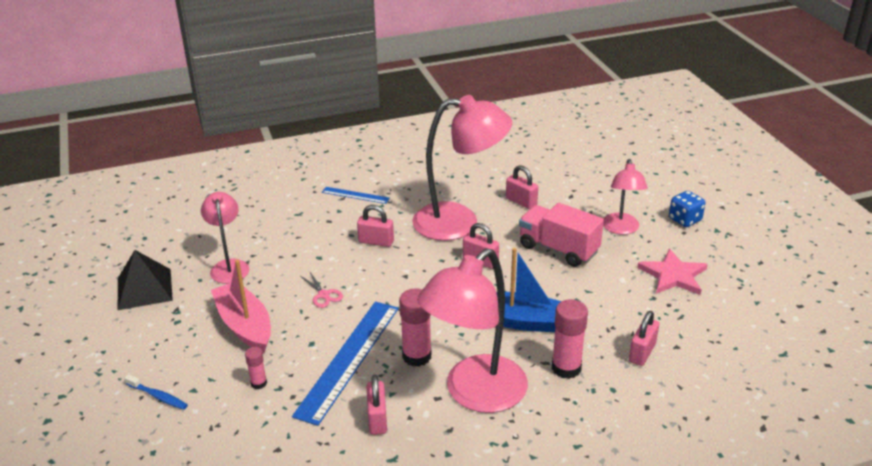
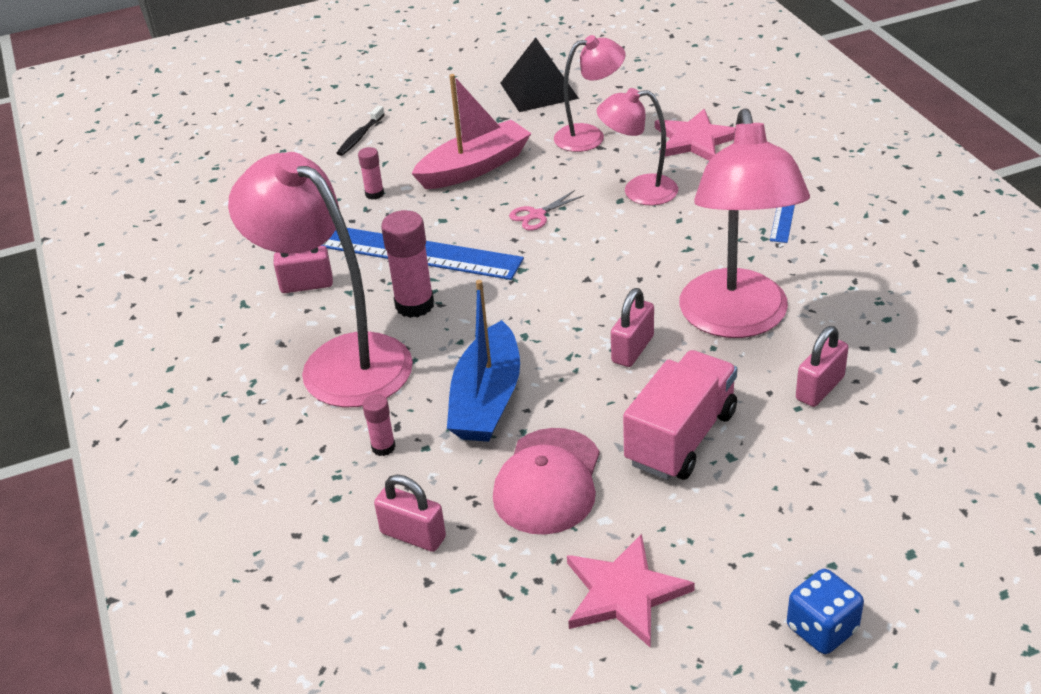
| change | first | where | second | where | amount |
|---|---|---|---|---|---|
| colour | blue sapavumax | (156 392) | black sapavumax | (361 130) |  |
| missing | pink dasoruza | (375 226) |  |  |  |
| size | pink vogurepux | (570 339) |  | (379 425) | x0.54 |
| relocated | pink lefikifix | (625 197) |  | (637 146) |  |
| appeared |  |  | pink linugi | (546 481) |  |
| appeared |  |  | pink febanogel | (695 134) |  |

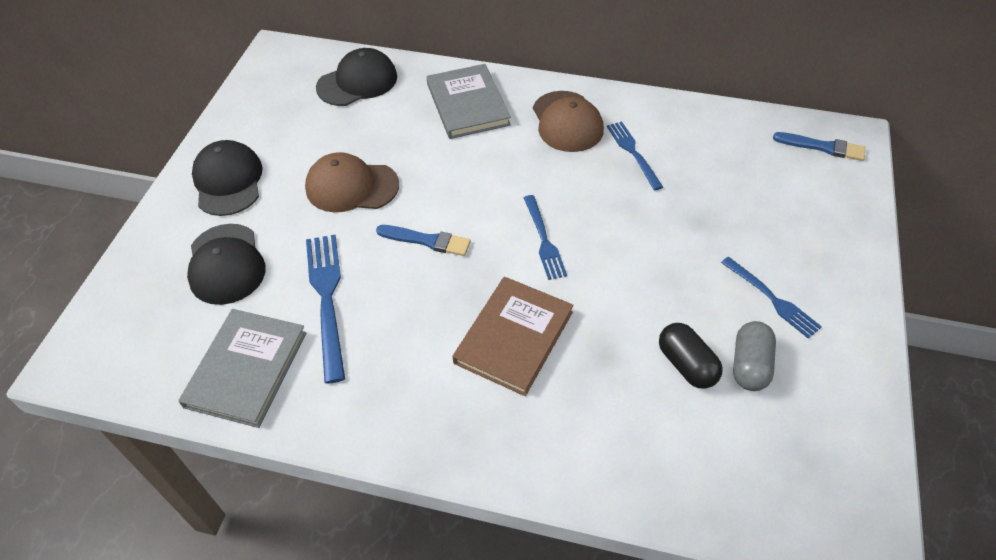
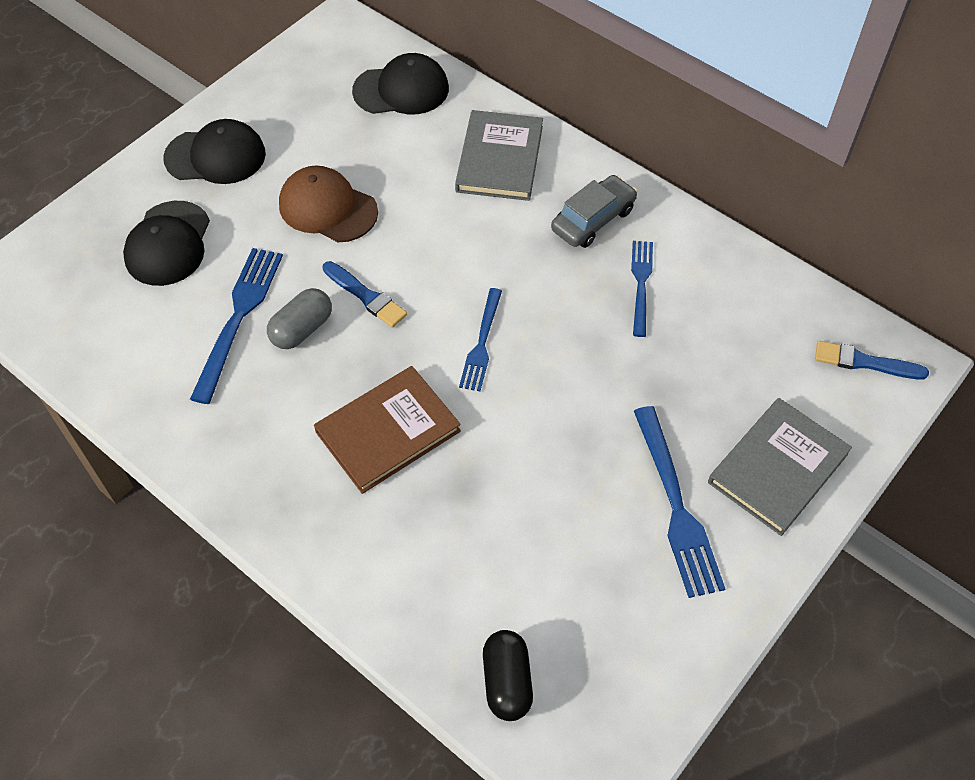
| change | first | where | second | where | amount |
|---|---|---|---|---|---|
| relocated | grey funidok | (242 368) |  | (780 467) |  |
| spun | black linugi | (227 178) |  | (214 151) | 75 degrees clockwise |
| exchanged | brown linugi | (568 121) | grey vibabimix | (594 211) |  |
| relocated | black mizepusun | (691 356) |  | (508 675) |  |
| size | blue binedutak | (771 298) |  | (679 502) | x1.56 |
| relocated | grey mizepusun | (754 356) |  | (299 318) |  |
| spun | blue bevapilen | (819 146) |  | (872 360) | 150 degrees clockwise |

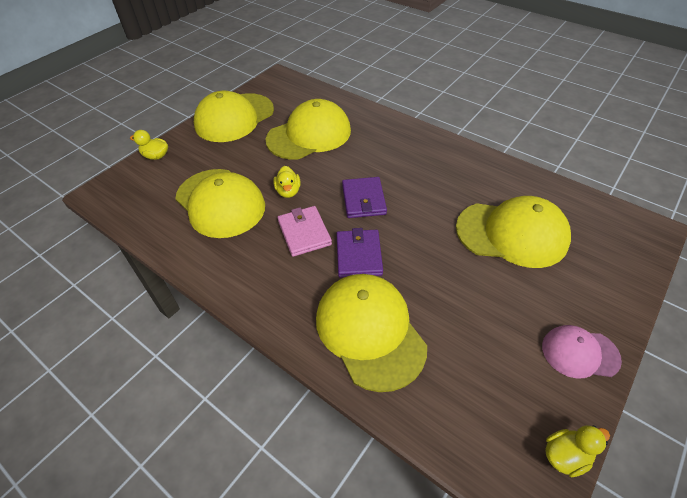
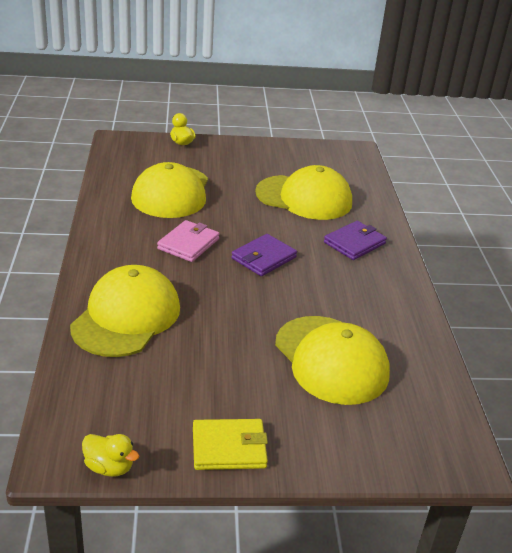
| change | first | where | second | where | amount |
|---|---|---|---|---|---|
| missing | yellow linugi | (234 116) |  |  |  |
| missing | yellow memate | (287 182) |  |  |  |
| relocated | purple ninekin | (359 253) |  | (355 240) |  |
| exchanged | pink linugi | (582 351) | yellow ninekin | (230 444) |  |

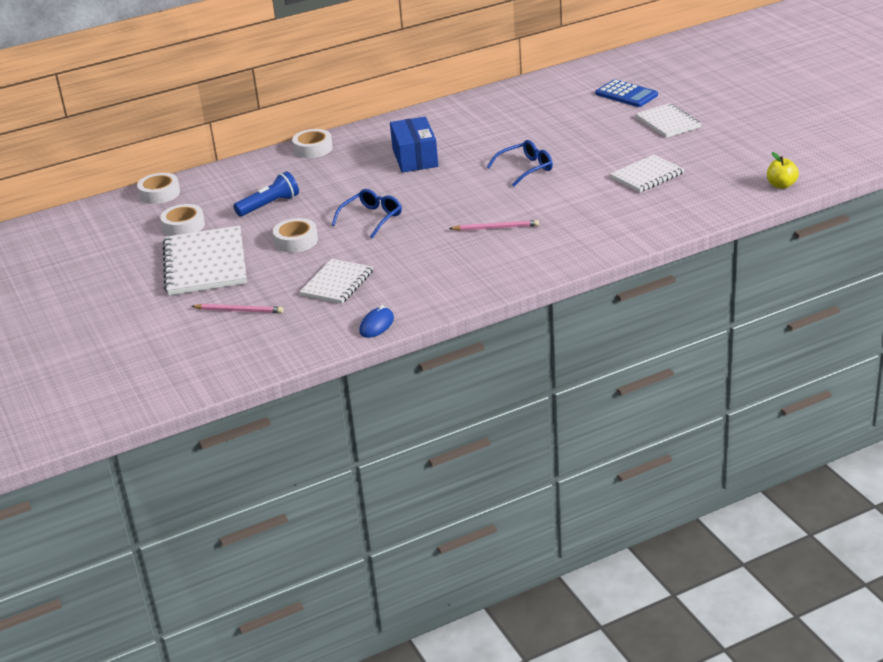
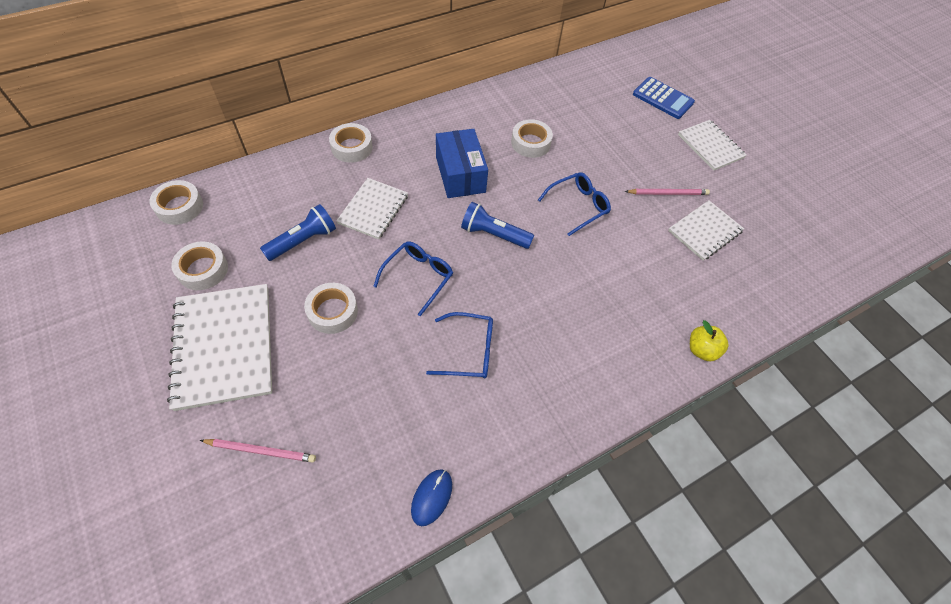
| change | first | where | second | where | amount |
|---|---|---|---|---|---|
| relocated | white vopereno | (336 281) |  | (372 208) |  |
| relocated | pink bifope | (494 225) |  | (667 192) |  |
| relocated | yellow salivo | (783 170) |  | (709 340) |  |
| appeared |  |  | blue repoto | (459 345) |  |
| appeared |  |  | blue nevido | (497 225) |  |
| appeared |  |  | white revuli | (532 138) |  |

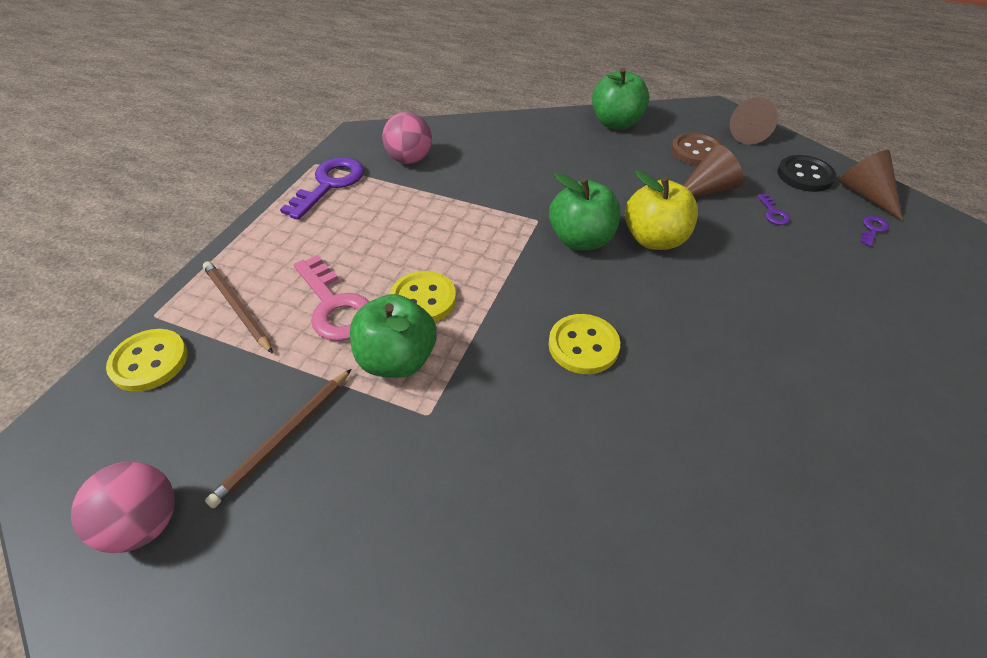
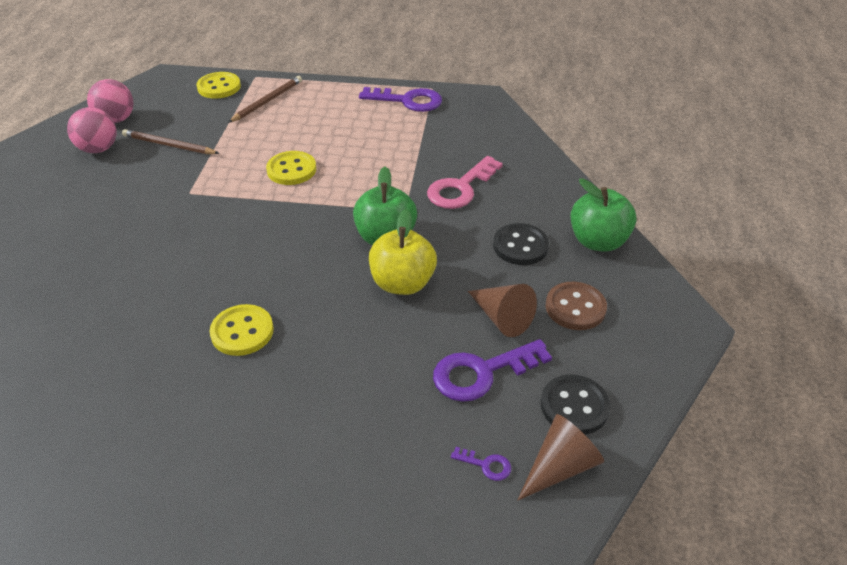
| change | first | where | second | where | amount |
|---|---|---|---|---|---|
| relocated | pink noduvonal | (331 298) |  | (465 182) |  |
| missing | green salivo | (393 336) |  |  |  |
| relocated | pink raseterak | (407 138) |  | (91 130) |  |
| relocated | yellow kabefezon | (584 344) |  | (242 330) |  |
| missing | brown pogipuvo | (754 121) |  |  |  |
| size | purple noduvonal | (774 209) |  | (492 370) | x2.24 |
| appeared |  |  | black kabefezon | (521 244) |  |

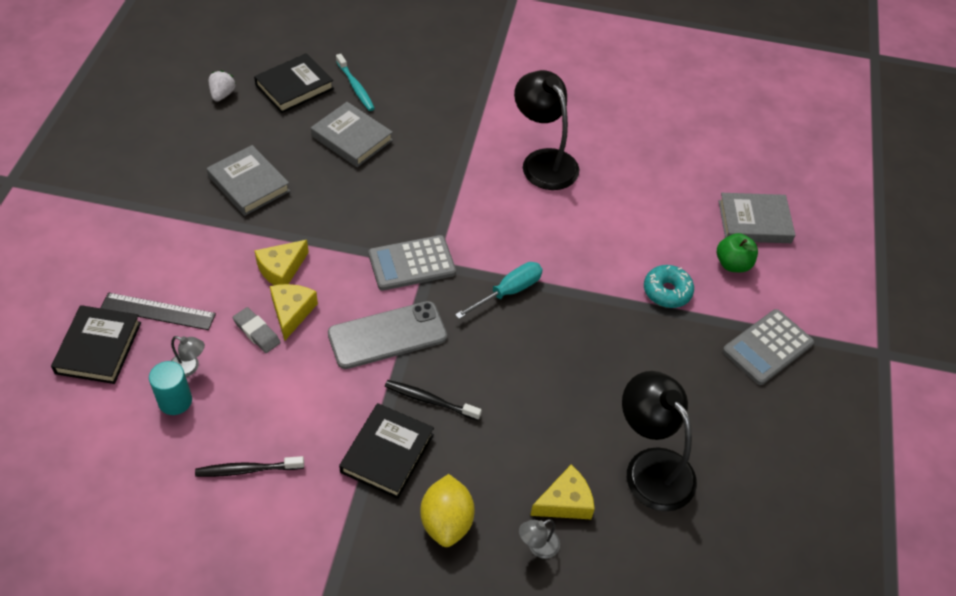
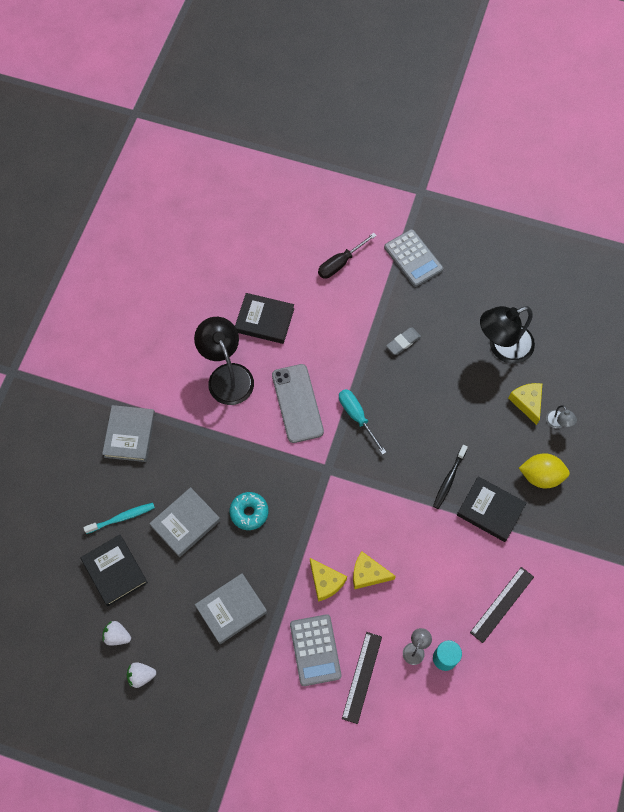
| change | first | where | second | where | amount |
|---|---|---|---|---|---|
| relocated | black funidok | (96 344) |  | (264 318) |  |
| exchanged | black sapavumax | (249 466) | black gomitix | (502 605) |  |
| relocated | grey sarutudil | (257 330) |  | (403 341) |  |
| relocated | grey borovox | (387 335) |  | (298 403) |  |
| relocated | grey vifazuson | (412 263) |  | (316 650) |  |
| spun | black lefikifix | (546 130) |  | (224 361) | 90 degrees clockwise |
| relocated | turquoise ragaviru | (669 286) |  | (249 511) |  |
| exchanged | green salivo | (737 252) | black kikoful | (347 256) |  |
| relocated | grey funidok | (756 218) |  | (128 433) |  |
| appeared |  |  | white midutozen | (141 675) |  |

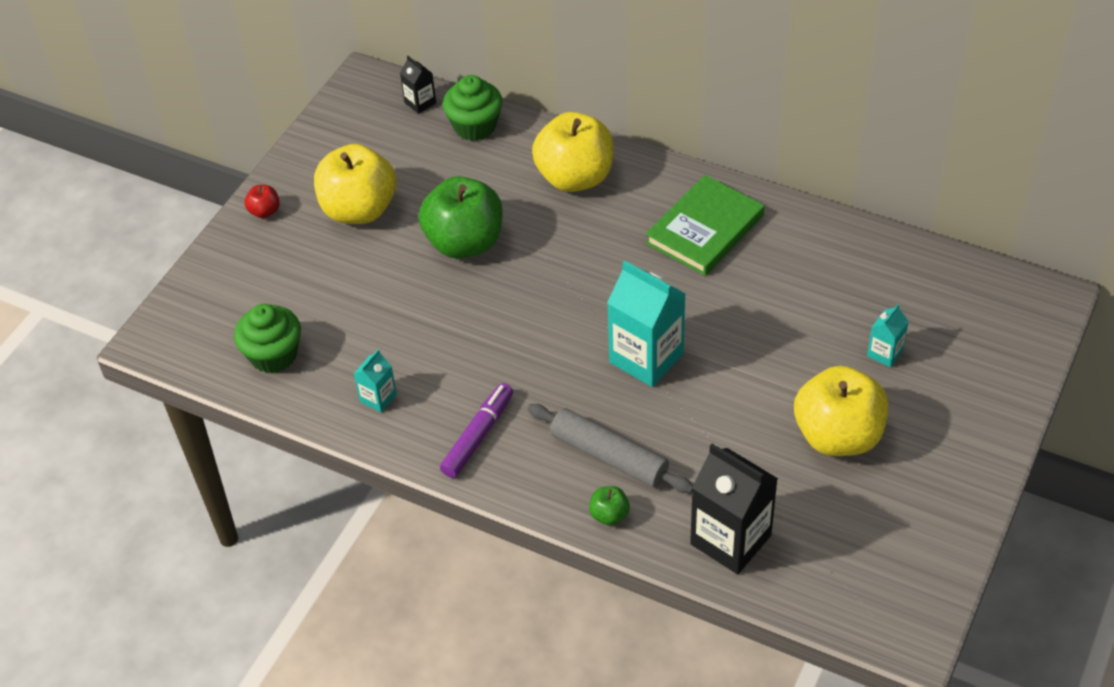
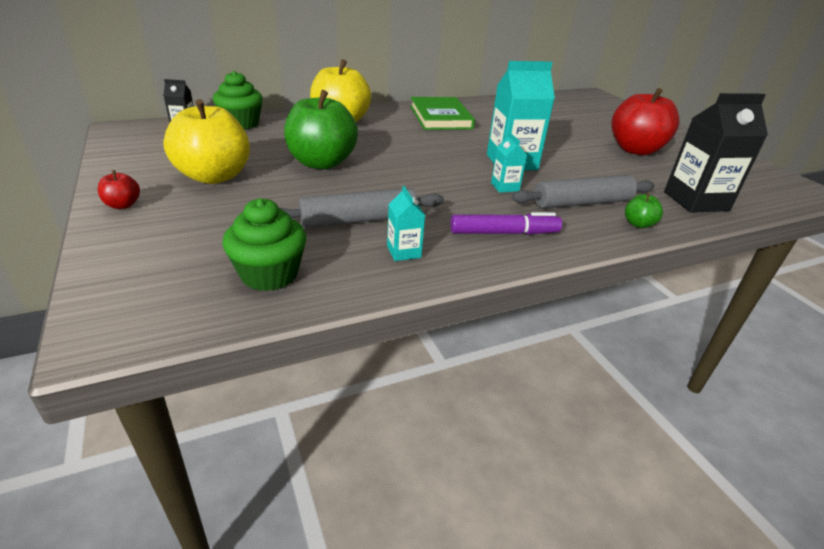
| change | first | where | second | where | amount |
|---|---|---|---|---|---|
| spun | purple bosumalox | (476 430) |  | (506 223) | 105 degrees clockwise |
| colour | yellow salivo | (841 411) | red salivo | (645 121) |  |
| relocated | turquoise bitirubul | (888 336) |  | (509 163) |  |
| appeared |  |  | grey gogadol | (361 208) |  |

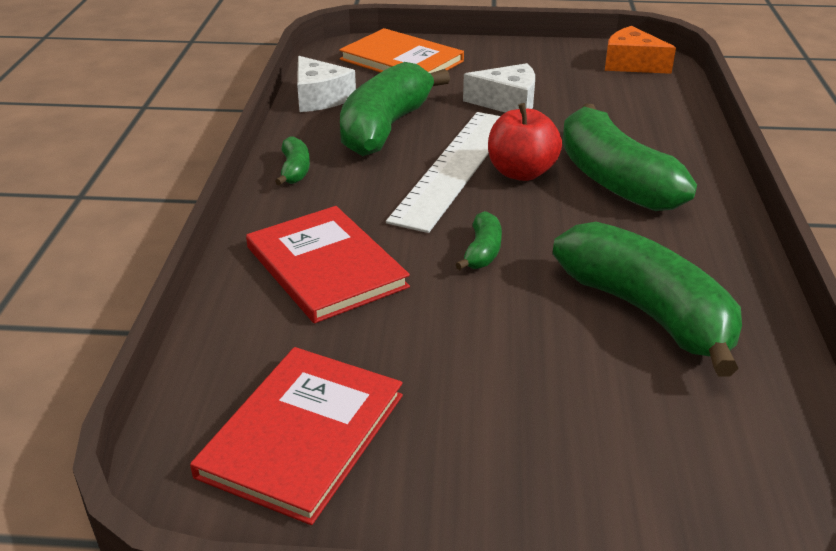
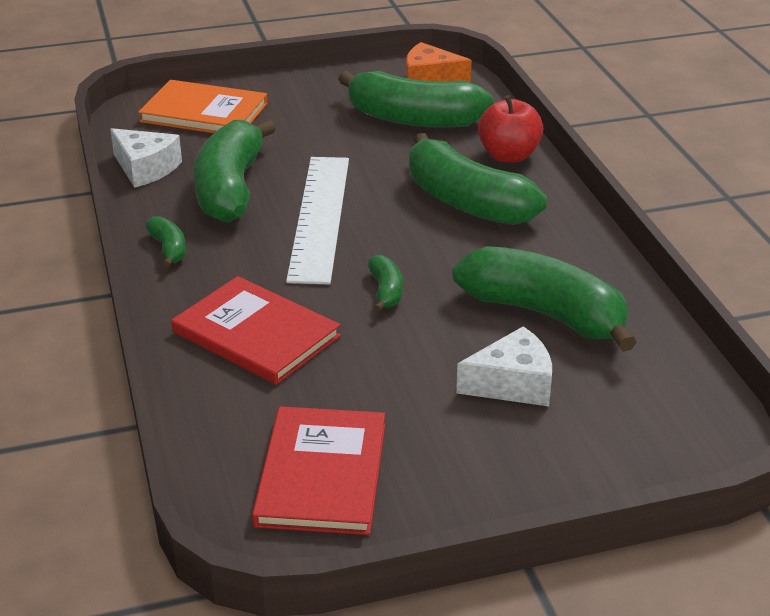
| change | first | where | second | where | amount |
|---|---|---|---|---|---|
| relocated | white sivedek | (499 88) |  | (504 366) |  |
| relocated | red salivo | (525 142) |  | (510 129) |  |
| appeared |  |  | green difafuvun | (415 99) |  |

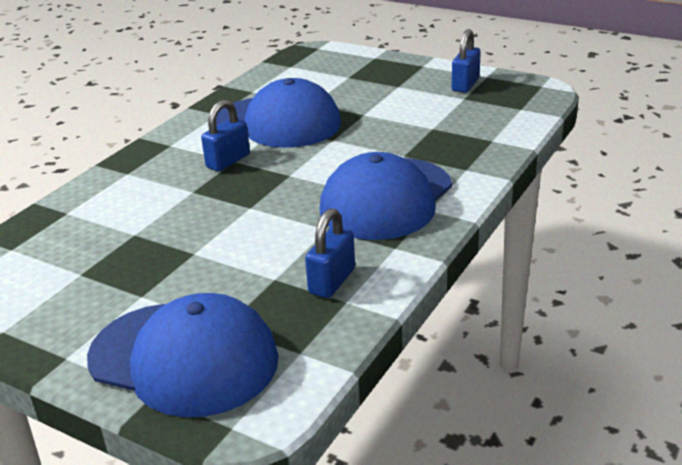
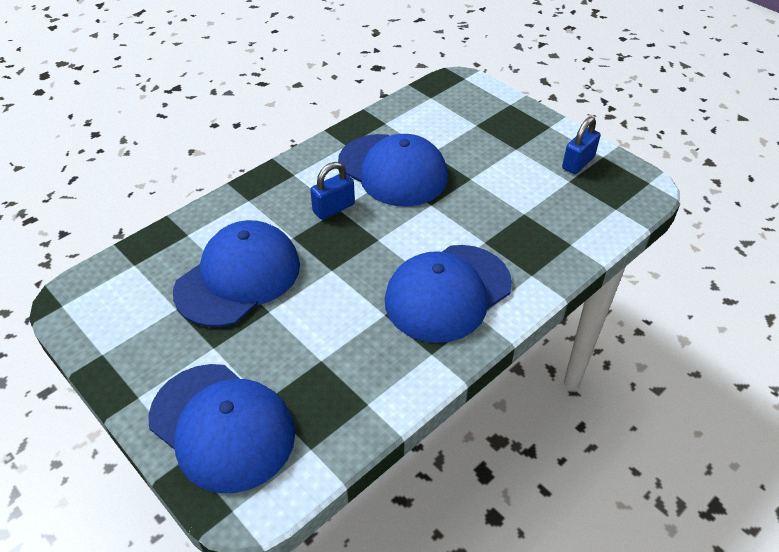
| change | first | where | second | where | amount |
|---|---|---|---|---|---|
| missing | blue dasoruza | (330 253) |  |  |  |
| appeared |  |  | blue linugi | (236 273) |  |

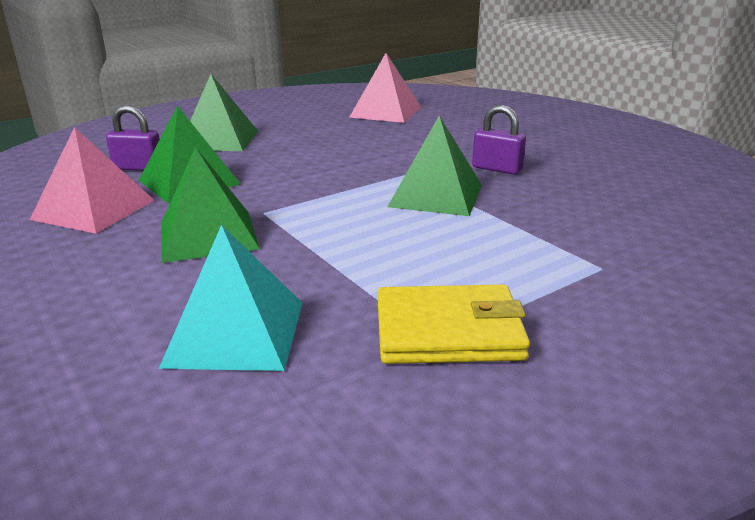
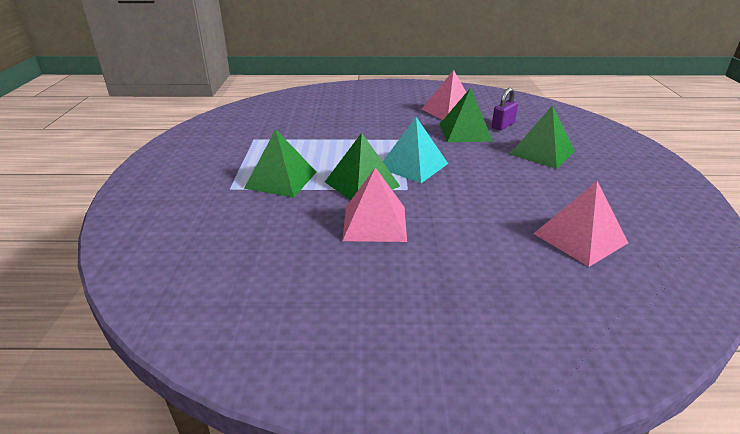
| change | first | where | second | where | amount |
|---|---|---|---|---|---|
| relocated | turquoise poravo | (230 298) |  | (415 150) |  |
| relocated | green poravo | (210 205) |  | (280 163) |  |
| missing | yellow ninekin | (454 324) |  |  |  |
| exchanged | purple dasoruza | (499 140) | pink poravo | (374 204) |  |

